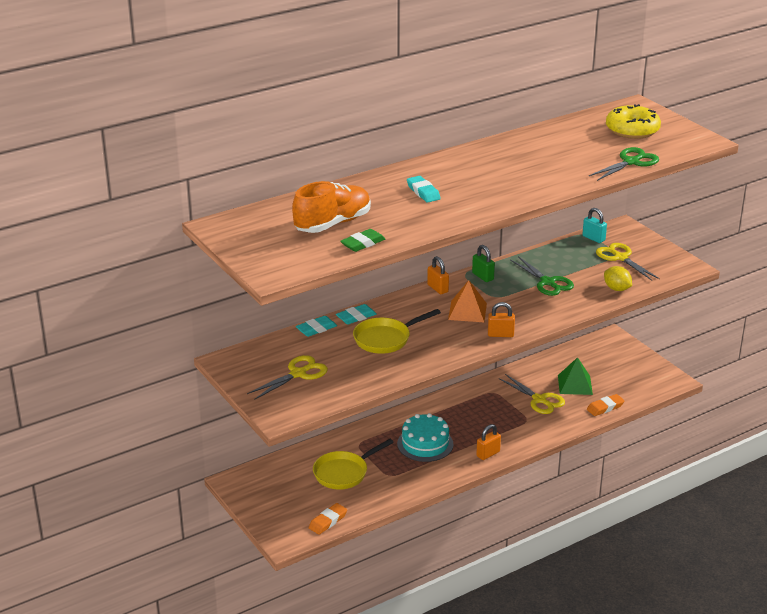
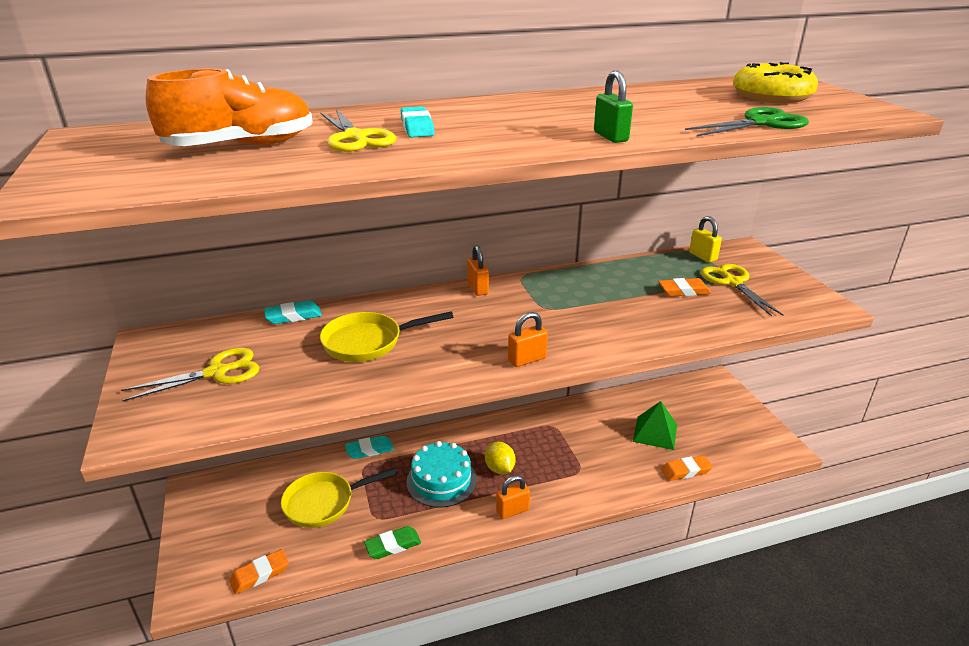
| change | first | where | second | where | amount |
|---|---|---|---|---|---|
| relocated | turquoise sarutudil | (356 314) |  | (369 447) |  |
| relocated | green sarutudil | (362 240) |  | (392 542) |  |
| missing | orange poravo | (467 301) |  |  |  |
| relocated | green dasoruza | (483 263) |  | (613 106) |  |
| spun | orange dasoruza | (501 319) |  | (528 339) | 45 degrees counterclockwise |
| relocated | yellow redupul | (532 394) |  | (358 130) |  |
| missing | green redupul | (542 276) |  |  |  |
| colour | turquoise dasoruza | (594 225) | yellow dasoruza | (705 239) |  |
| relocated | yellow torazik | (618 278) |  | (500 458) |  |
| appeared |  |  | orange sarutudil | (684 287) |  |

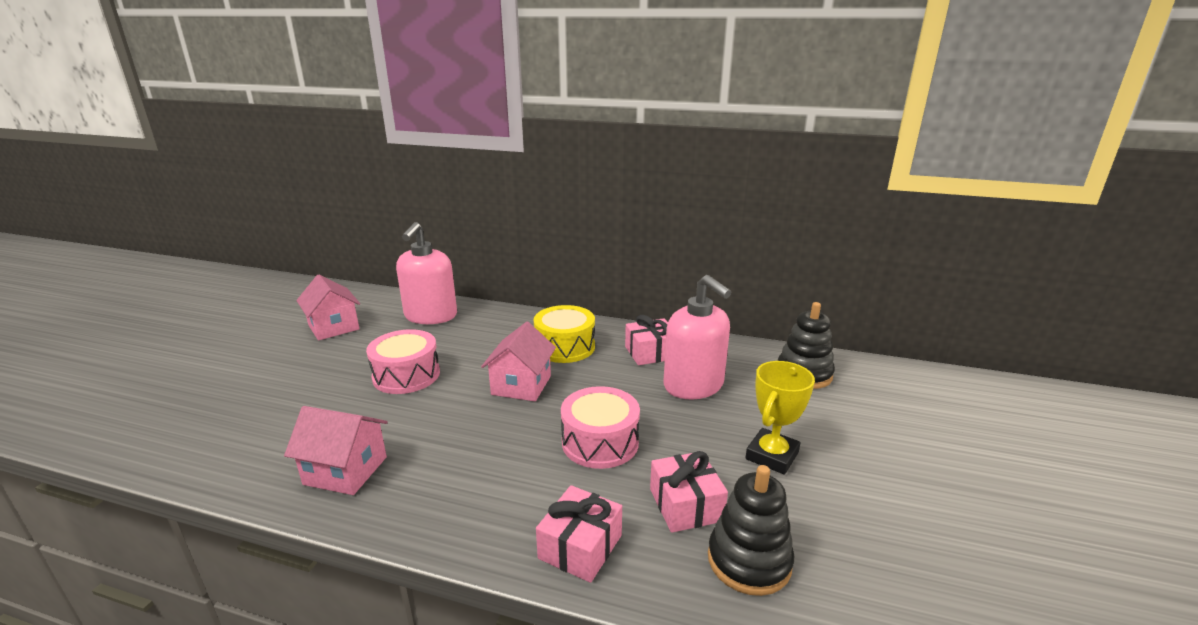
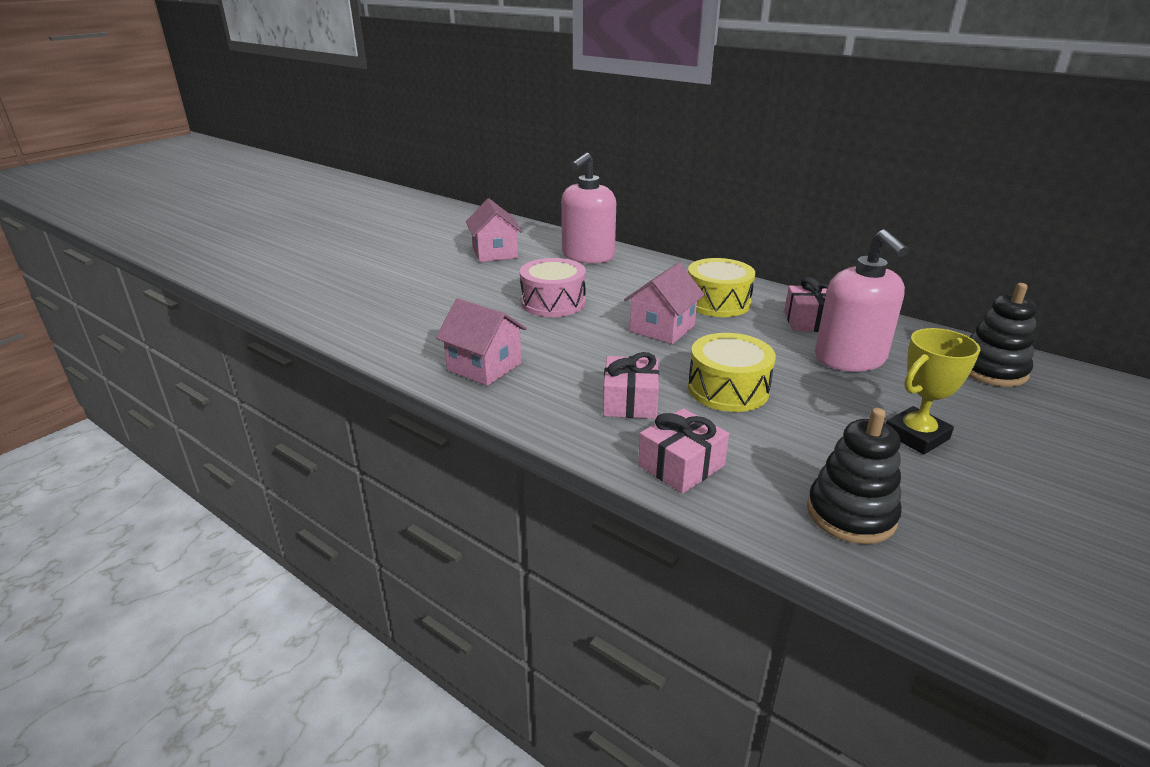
| change | first | where | second | where | amount |
|---|---|---|---|---|---|
| colour | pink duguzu | (600 427) | yellow duguzu | (732 372) |  |
| relocated | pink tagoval | (689 492) |  | (631 385) |  |

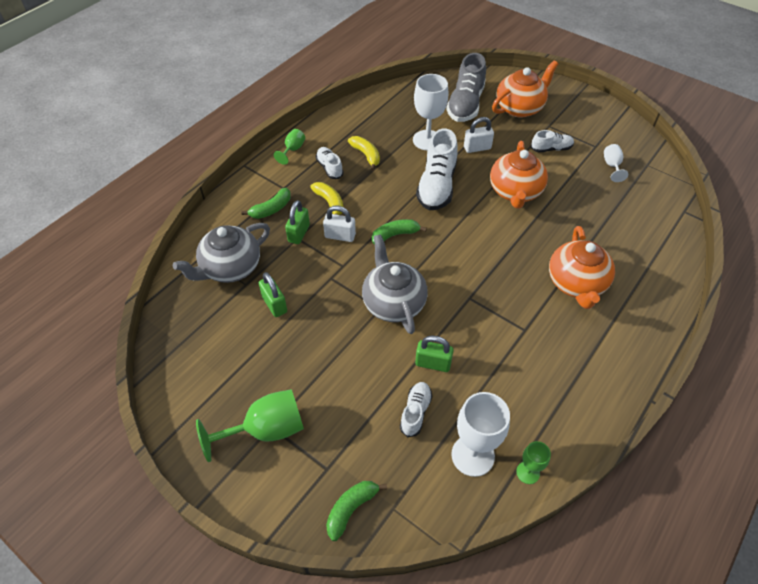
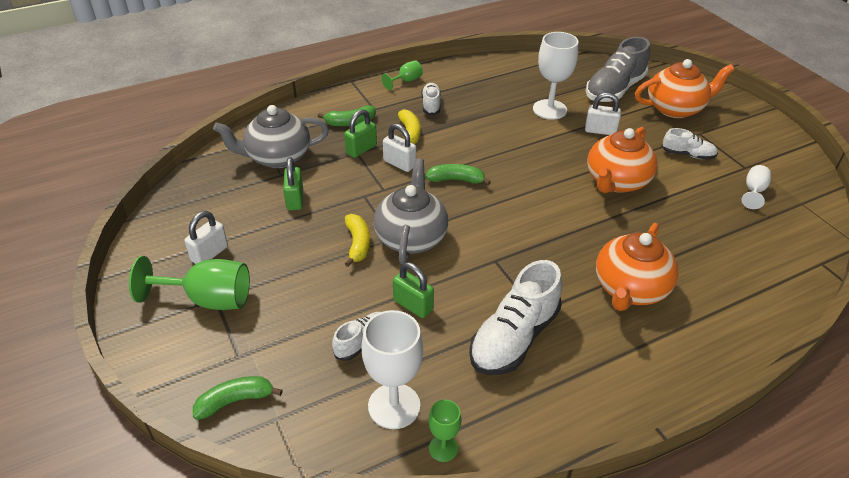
| change | first | where | second | where | amount |
|---|---|---|---|---|---|
| relocated | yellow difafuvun | (364 153) |  | (357 240) |  |
| relocated | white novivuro | (437 169) |  | (515 317) |  |
| appeared |  |  | white dasoruza | (206 237) |  |

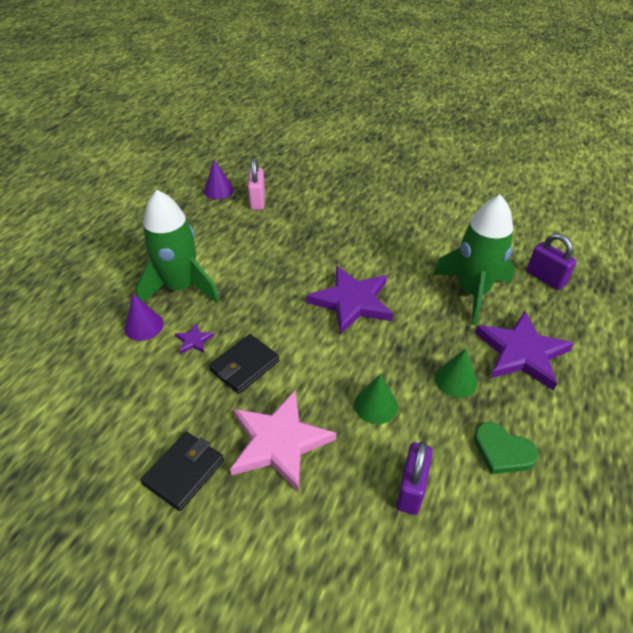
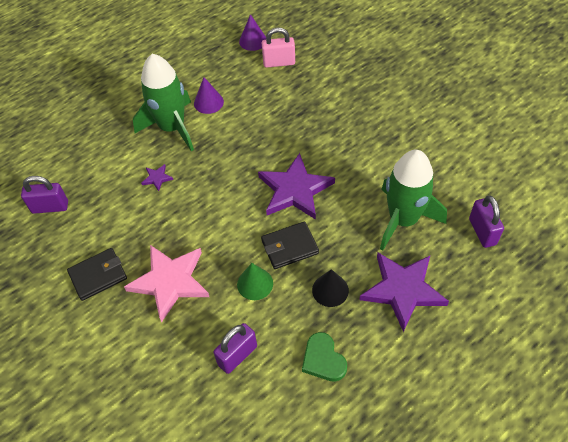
| change | first | where | second | where | amount |
|---|---|---|---|---|---|
| relocated | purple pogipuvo | (144 317) |  | (209 95) |  |
| relocated | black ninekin | (244 364) |  | (290 245) |  |
| spun | pink dasoruza | (256 184) |  | (278 47) | 60 degrees clockwise |
| colour | green pogipuvo | (456 373) | black pogipuvo | (330 288) |  |
| appeared |  |  | purple dasoruza | (44 195) |  |

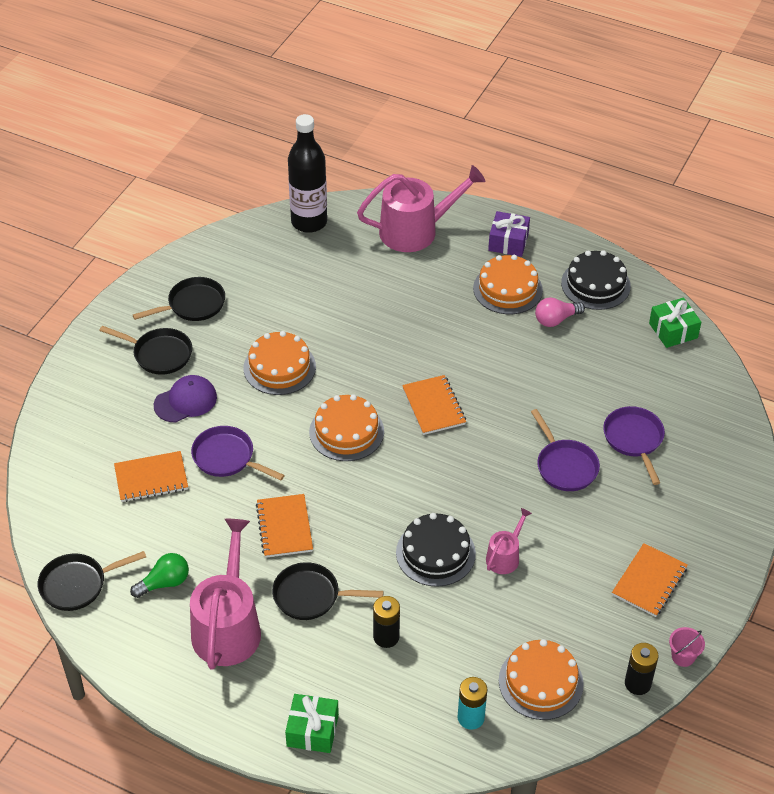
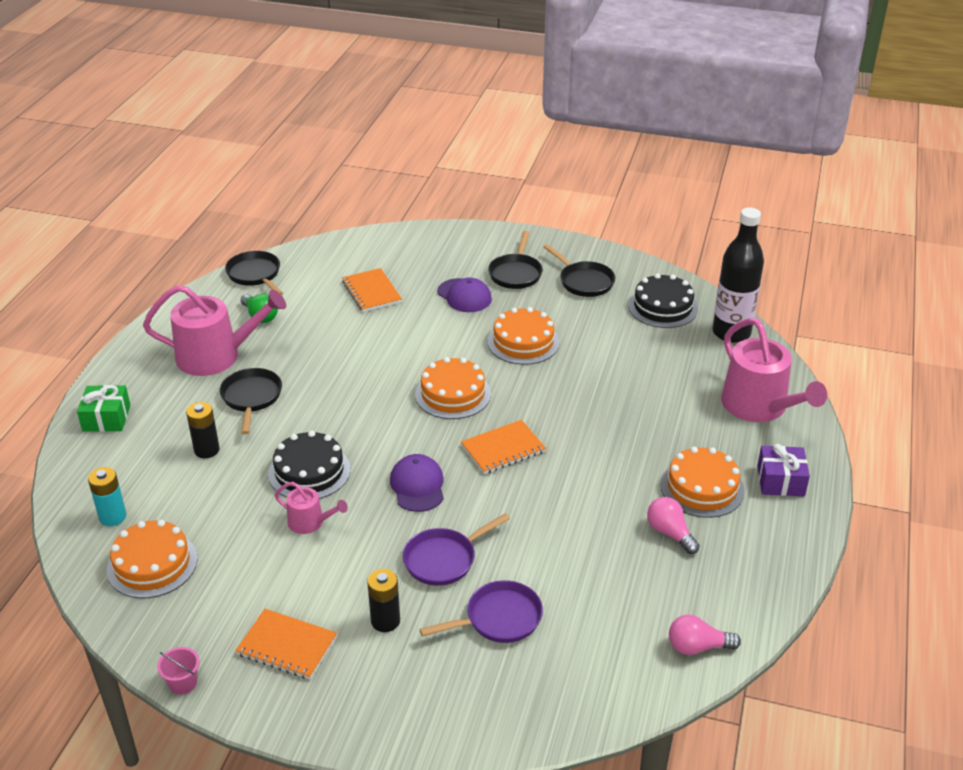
| change | first | where | second | where | amount |
|---|---|---|---|---|---|
| missing | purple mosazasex | (238 453) |  |  |  |
| missing | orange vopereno | (284 526) |  |  |  |
| relocated | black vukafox | (596 280) |  | (663 300) |  |
| relocated | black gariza | (642 669) |  | (383 600) |  |
| exchanged | green tagoval | (675 322) | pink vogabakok | (705 634) |  |
| appeared |  |  | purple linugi | (417 483) |  |

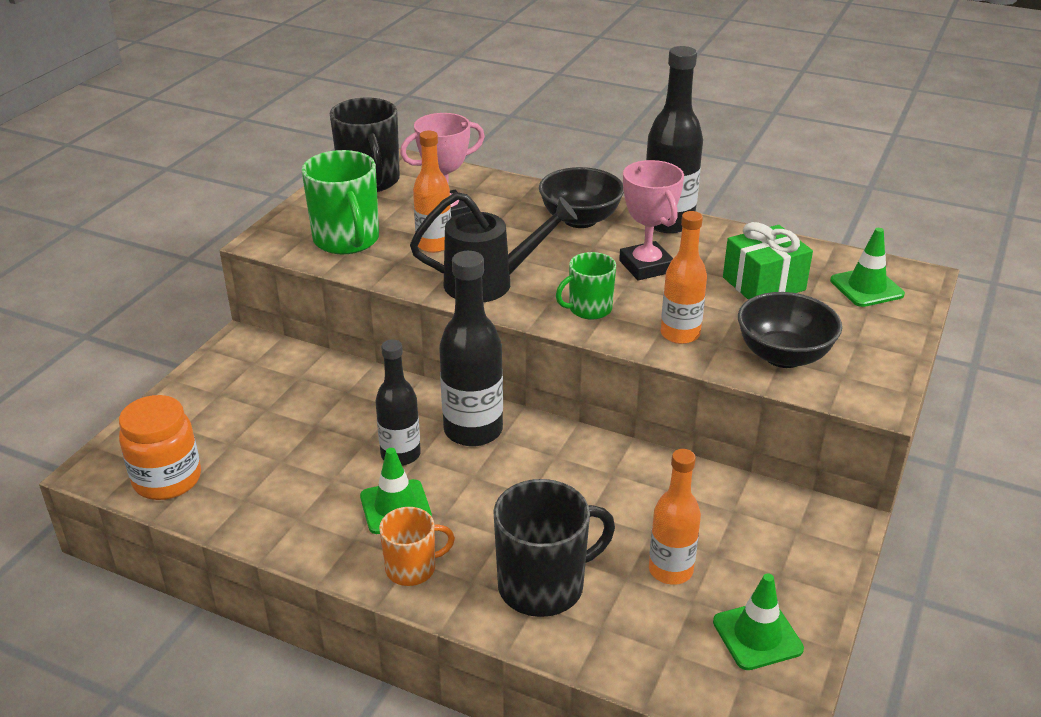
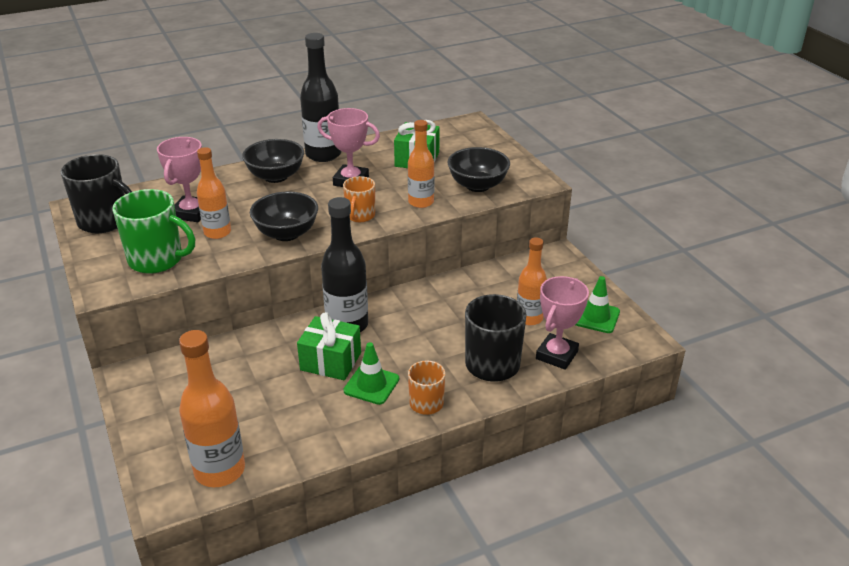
| change | first | where | second | where | amount |
|---|---|---|---|---|---|
| exchanged | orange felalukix | (160 447) | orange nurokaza | (212 408) |  |
| exchanged | black nurokaza | (398 402) | green tagoval | (329 346) |  |
| exchanged | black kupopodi | (494 247) | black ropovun | (284 216) |  |
| colour | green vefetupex | (586 286) | orange vefetupex | (359 199) |  |
| missing | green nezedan | (867 267) |  |  |  |
| appeared |  |  | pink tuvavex | (562 323) |  |

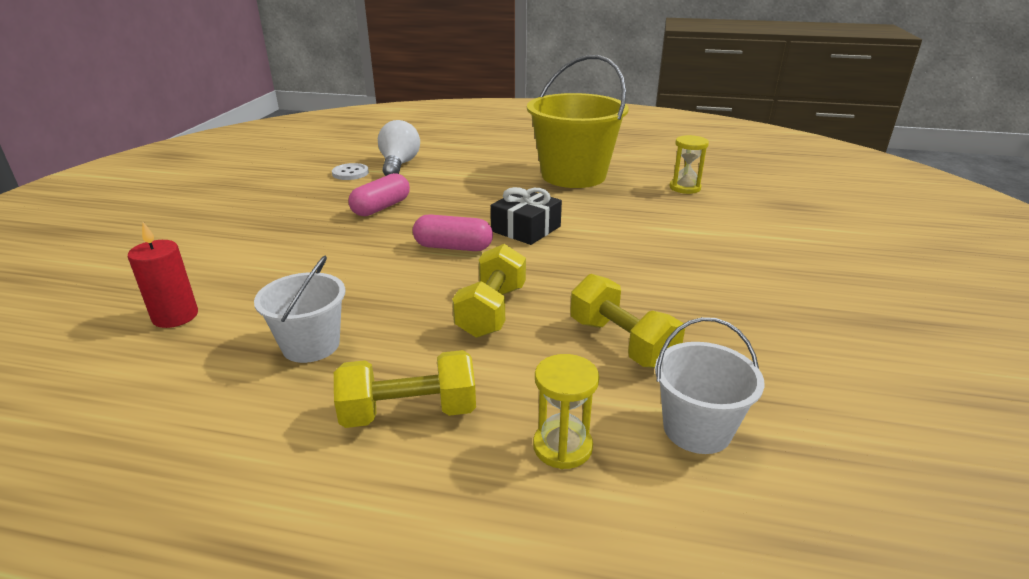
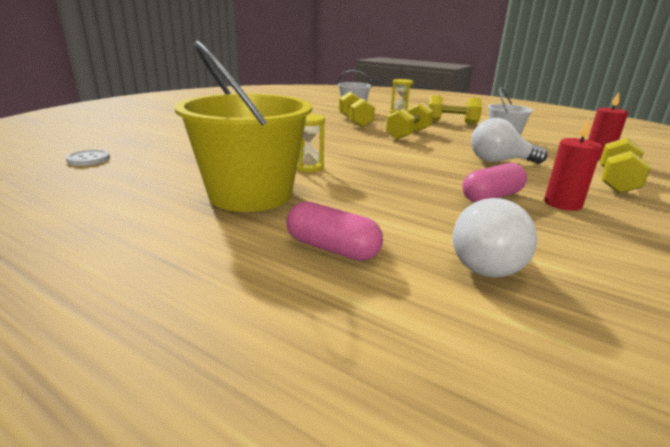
| change | first | where | second | where | amount |
|---|---|---|---|---|---|
| relocated | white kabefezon | (350 171) |  | (88 158) |  |
| relocated | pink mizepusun | (453 232) |  | (334 231) |  |
| missing | black tagoval | (526 216) |  |  |  |
| relocated | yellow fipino | (689 164) |  | (310 143) |  |
| appeared |  |  | white vogabakok | (509 141) |  |
| appeared |  |  | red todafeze | (573 164) |  |
| appeared |  |  | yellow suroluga | (625 165) |  |

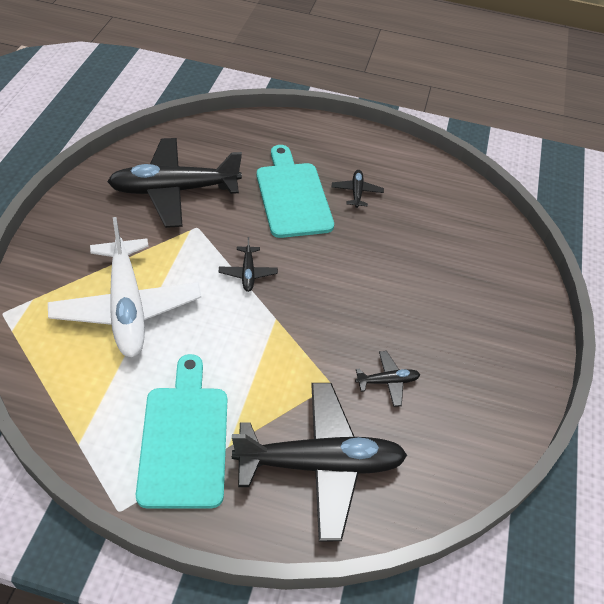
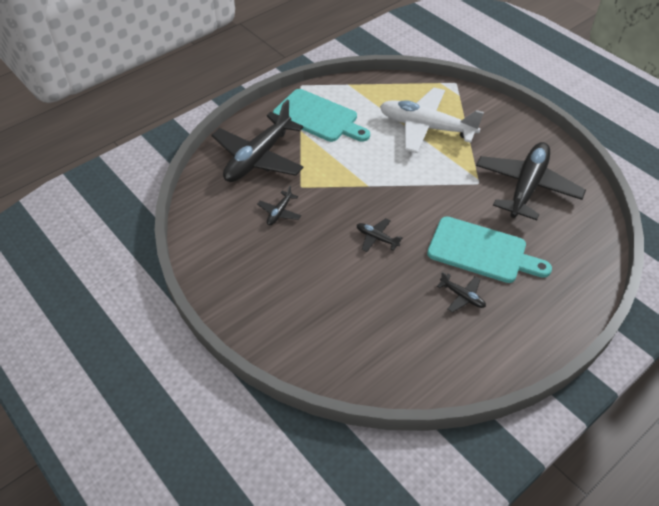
| change | first | where | second | where | amount |
|---|---|---|---|---|---|
| relocated | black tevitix | (248 264) |  | (380 235) |  |

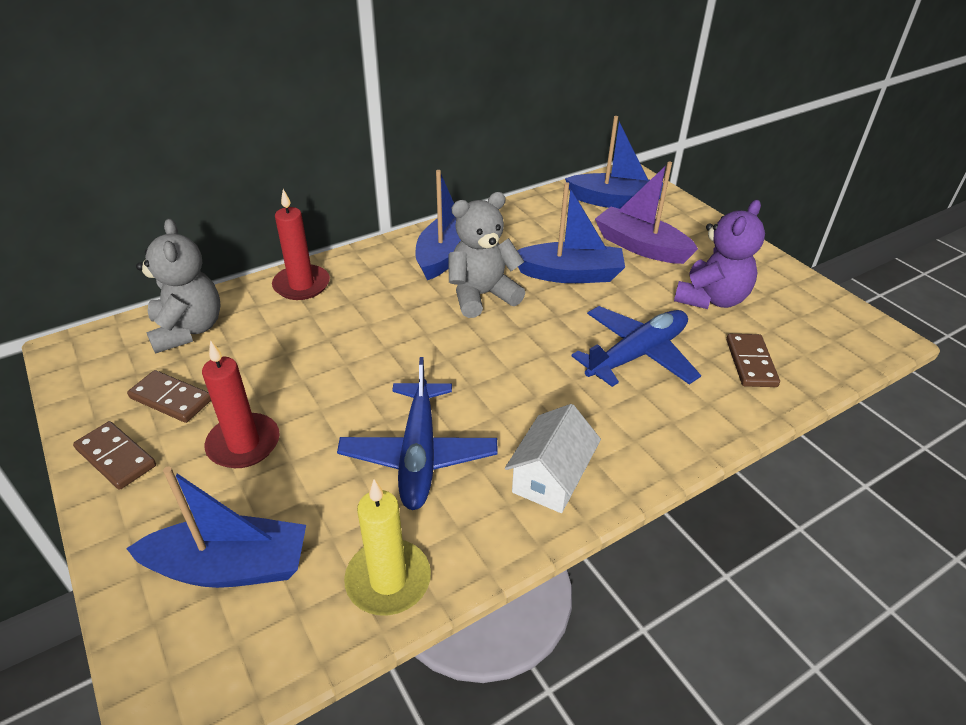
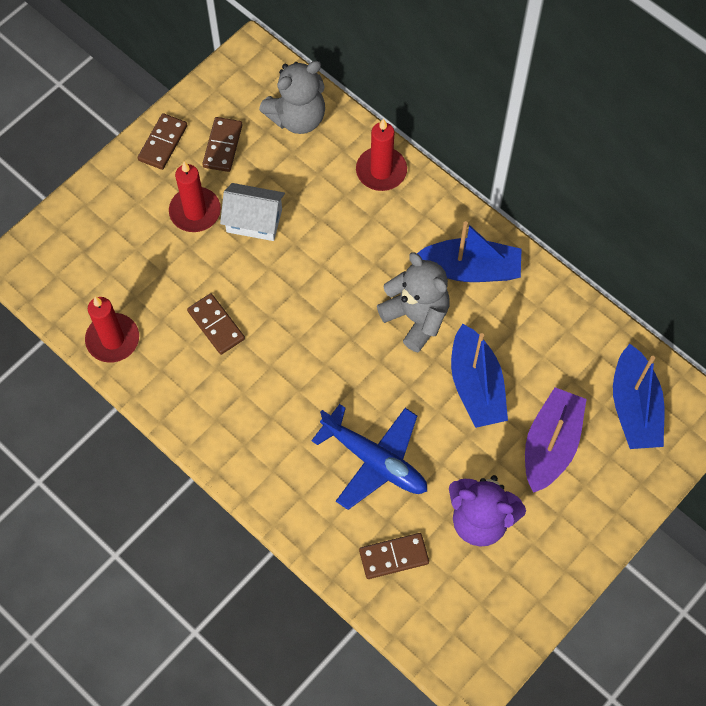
| change | first | where | second | where | amount |
|---|---|---|---|---|---|
| missing | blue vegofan | (216 527) |  |  |  |
| exchanged | blue tevitix | (417 433) | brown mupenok | (216 324) |  |
| colour | yellow todafeze | (387 547) | red todafeze | (112 330) |  |
| relocated | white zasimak | (553 458) |  | (252 212) |  |

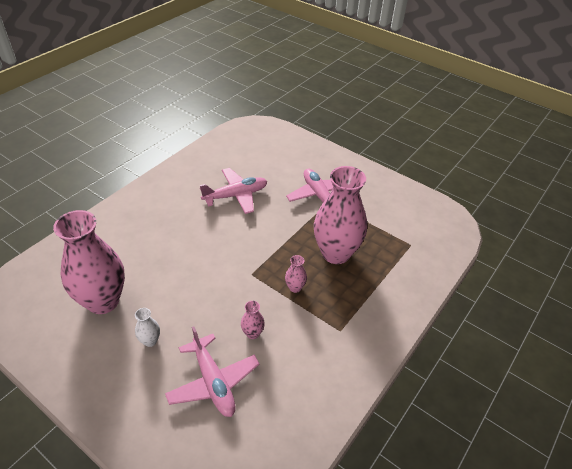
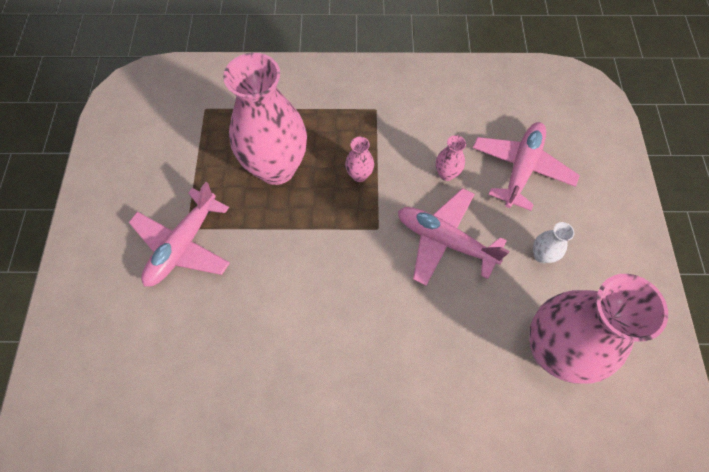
| change | first | where | second | where | amount |
|---|---|---|---|---|---|
| relocated | pink tevitix | (233 191) |  | (453 237) |  |

